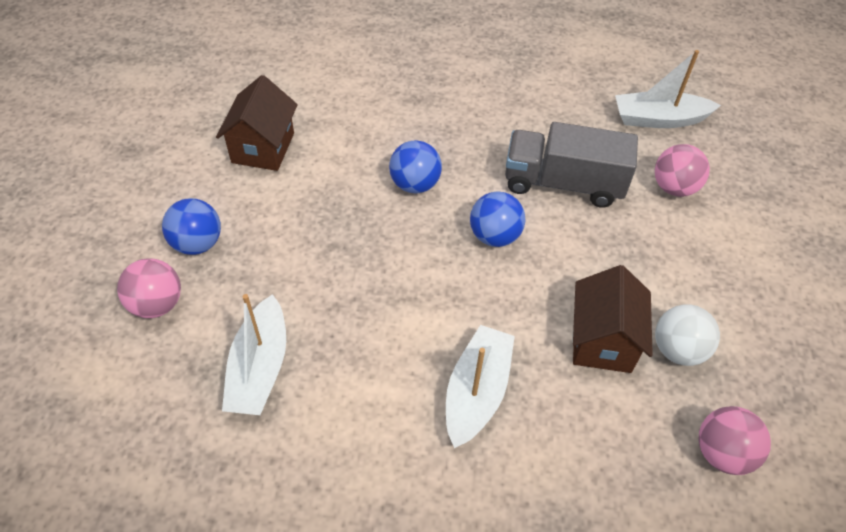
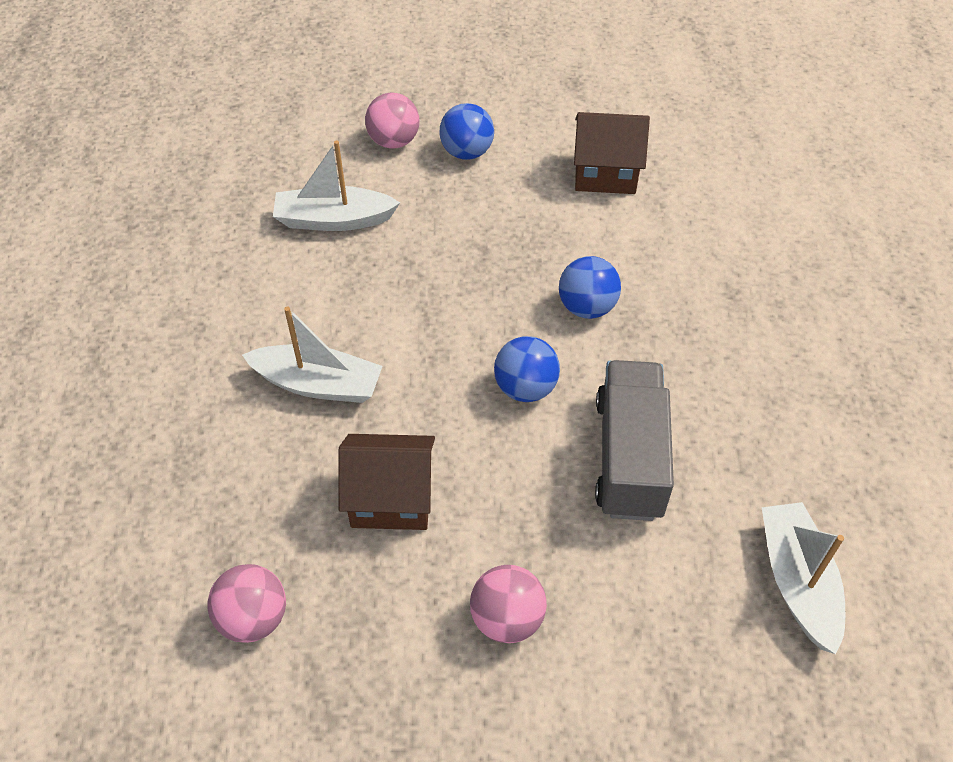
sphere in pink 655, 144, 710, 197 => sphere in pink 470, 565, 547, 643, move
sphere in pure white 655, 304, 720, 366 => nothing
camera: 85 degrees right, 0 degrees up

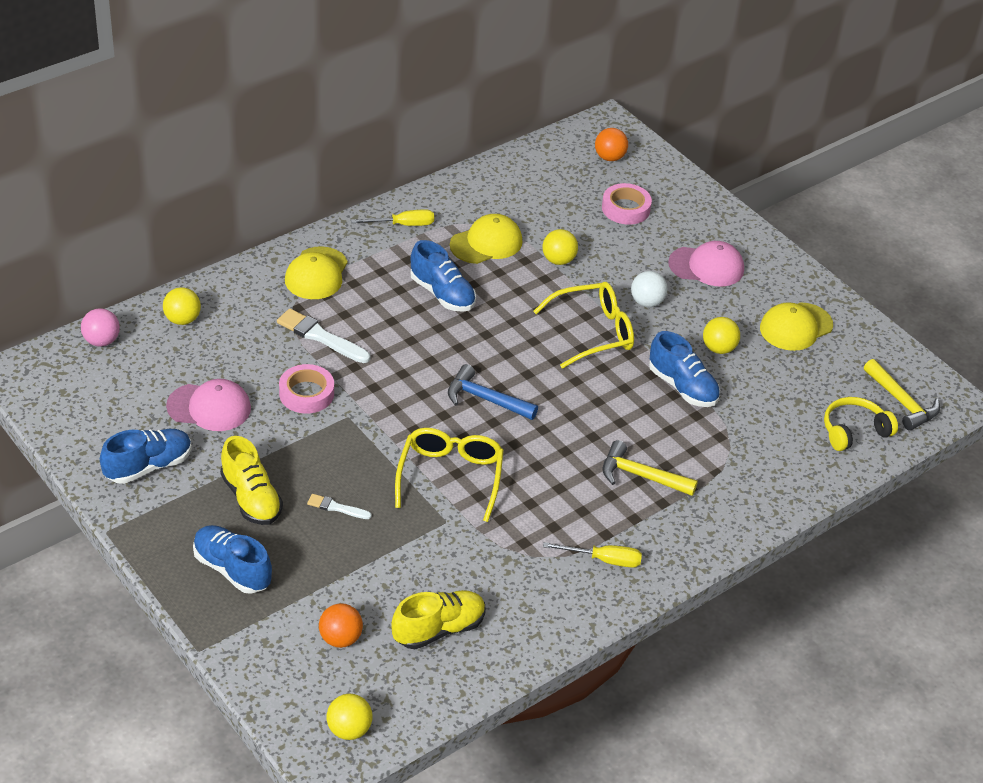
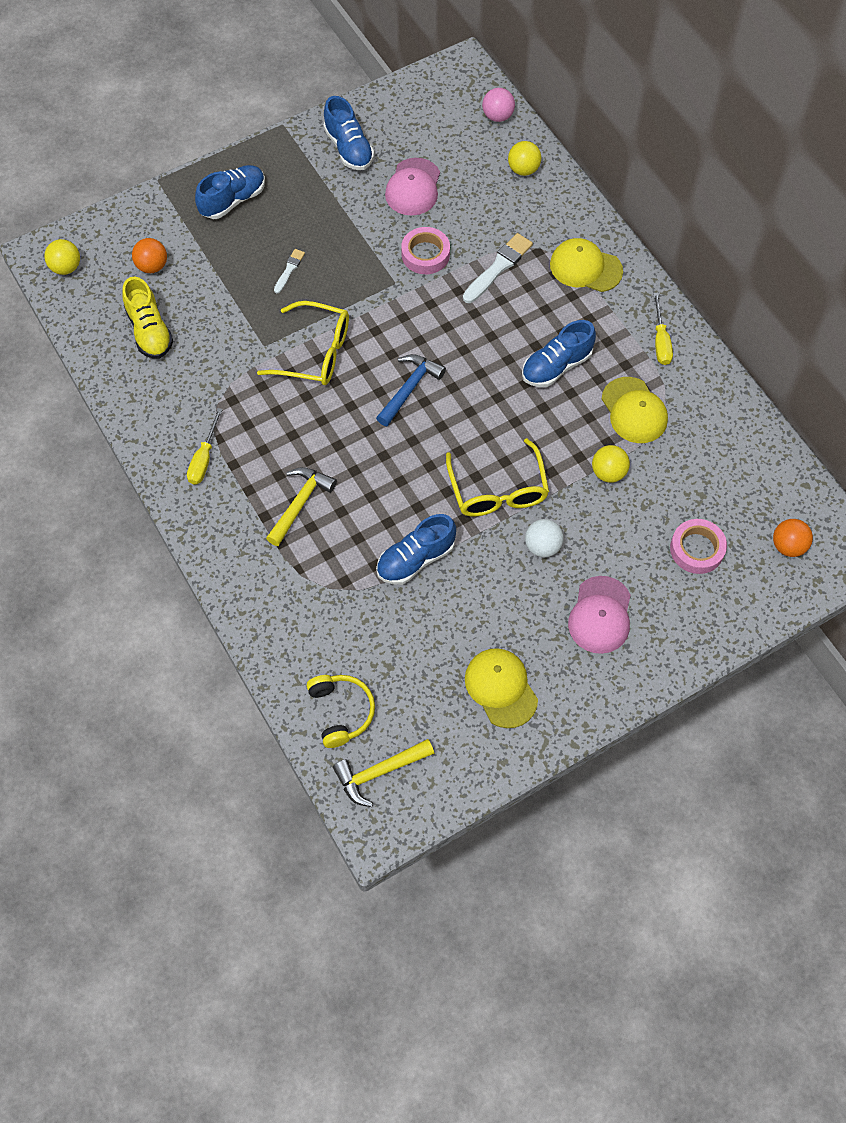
sphere in golden 703, 317, 740, 354 => nothing
shoe in golden 220, 436, 283, 525 => nothing
camera: 100 degrees right, 20 degrees up

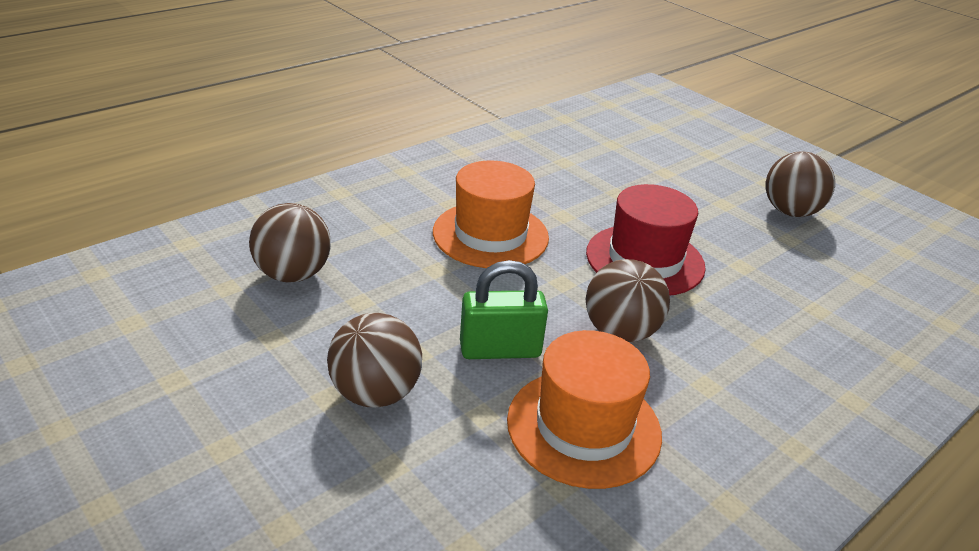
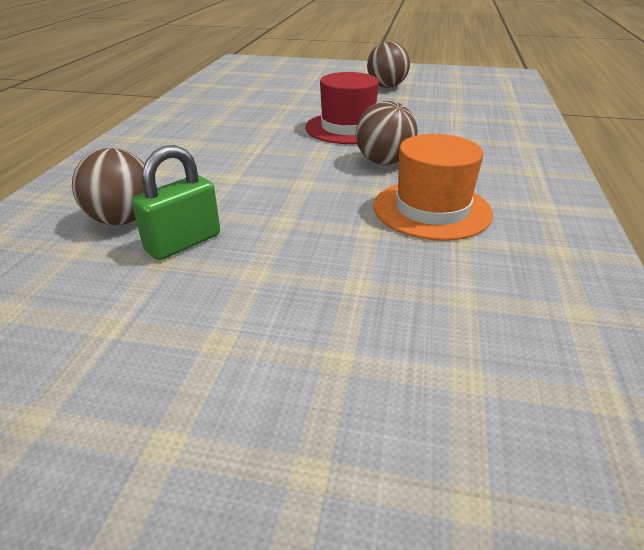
top hat in bright orange 433, 160, 549, 268 => nothing
padlock in green 460, 260, 548, 359 => padlock in green 132, 145, 220, 260, move
sphere in russet 327, 313, 422, 407 => nothing
camera: 35 degrees left, 0 degrees up

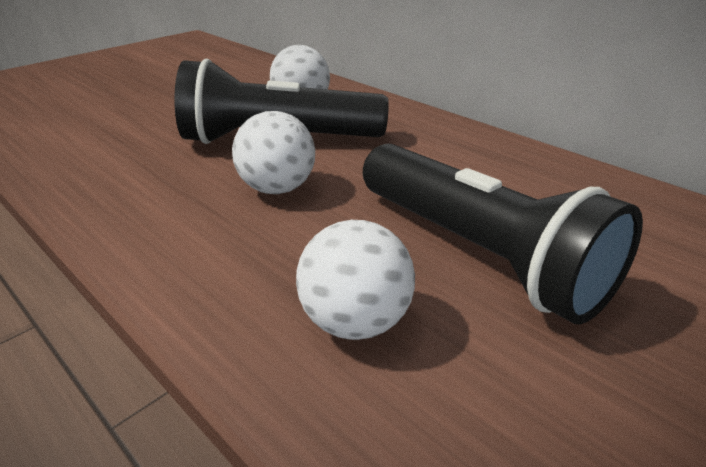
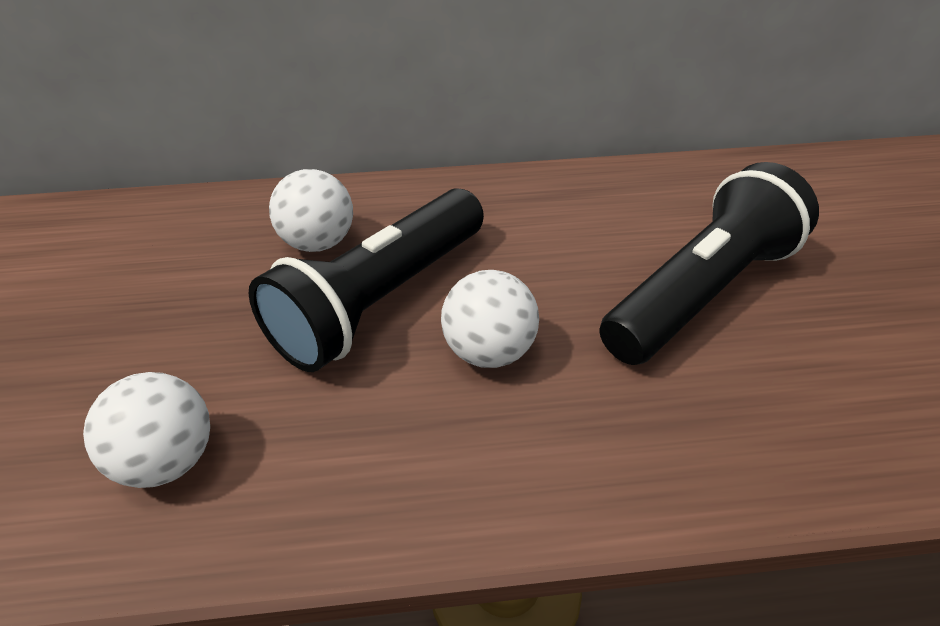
pocket torch in jet-black 363, 143, 643, 324 => pocket torch in jet-black 599, 162, 819, 365, 45 degrees counterclockwise
sphere in pure white 296, 220, 415, 340 => sphere in pure white 83, 372, 210, 488, move
camera: 50 degrees left, 10 degrees up

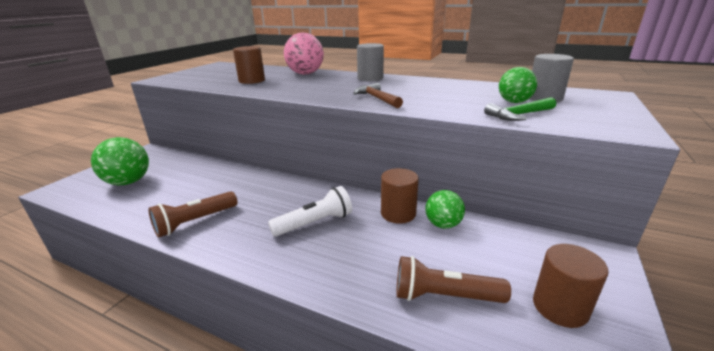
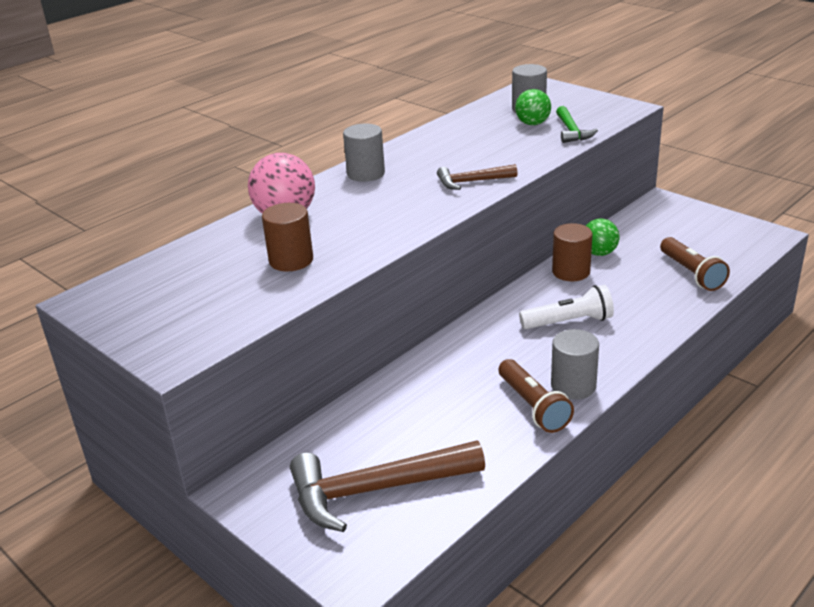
sphere in green 91, 137, 149, 185 => carpenter's hammer in russet 290, 440, 485, 532
pocket torch in pure white 268, 186, 352, 237 => pocket torch in pure white 519, 285, 614, 329, 90 degrees clockwise
solid cylinder in russet 533, 244, 609, 328 => nothing
pocket torch in russet 396, 256, 511, 303 => pocket torch in russet 660, 237, 730, 291, 45 degrees counterclockwise
nothing => solid cylinder in gray 551, 329, 599, 400
camera: 70 degrees left, 5 degrees up

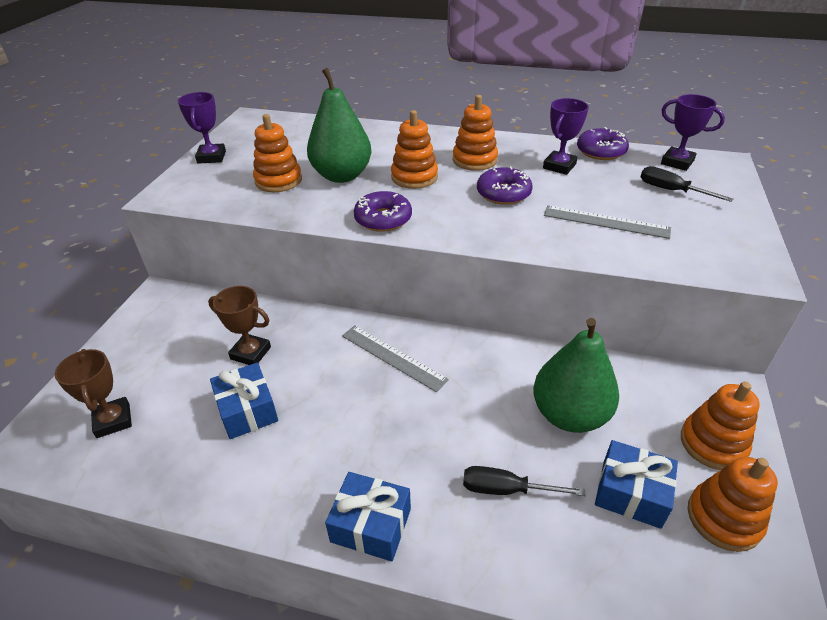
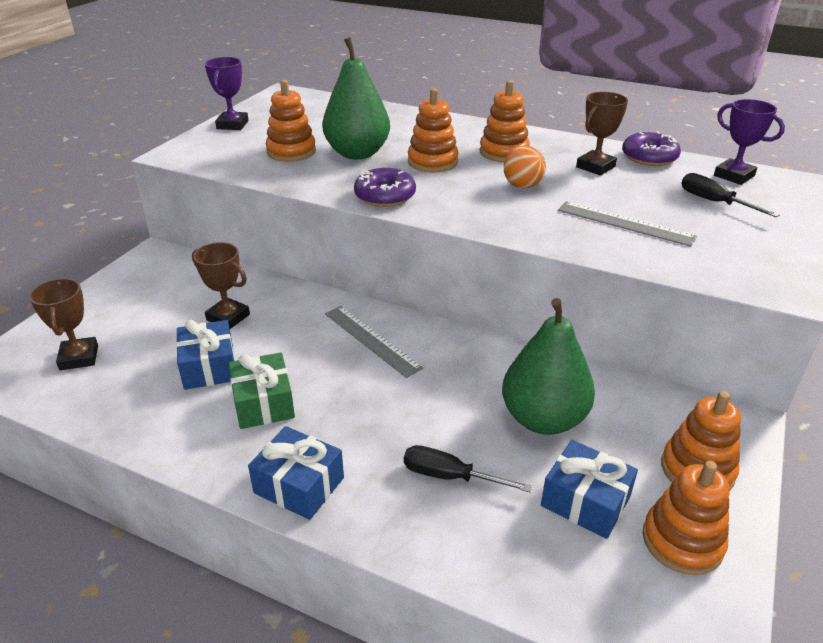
award cup in violet 543, 98, 589, 175 => award cup in russet 576, 92, 628, 175
glazed donut in violet 477, 166, 533, 205 => sphere in bright orange 504, 146, 546, 188
nothing => gift in green 229, 353, 295, 429
camera: 10 degrees right, 5 degrees down

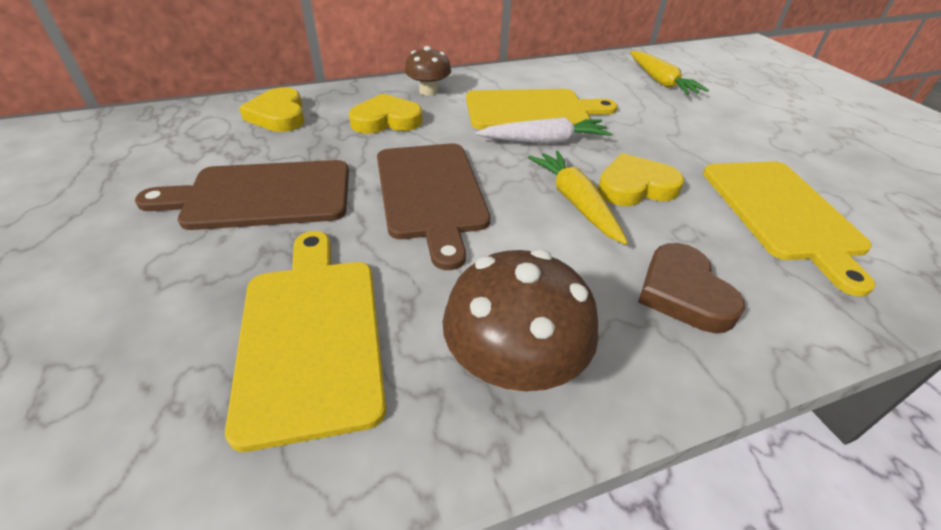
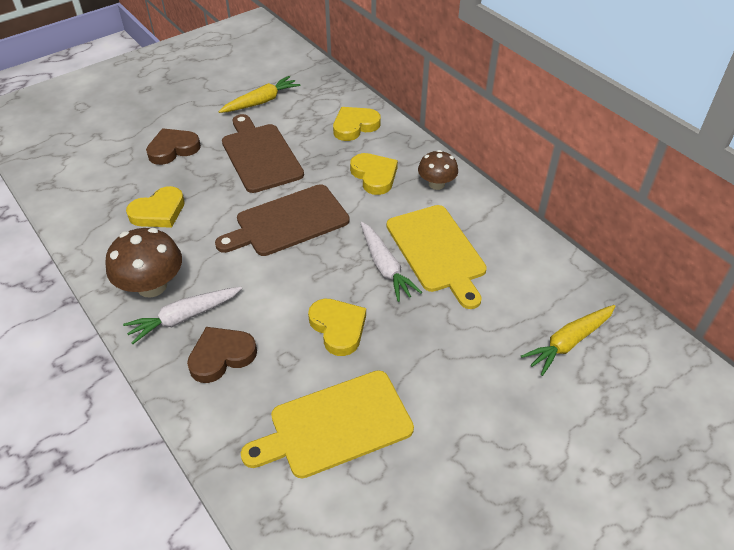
carrot in golden 528, 151, 628, 245 => carrot in golden 219, 76, 300, 113, move
bread board in golden 225, 231, 386, 452 => love heart in golden 126, 186, 185, 228
nothing => love heart in russet 146, 128, 201, 165
nothing => carrot in pure white 123, 287, 242, 344
camera: 75 degrees right, 5 degrees up

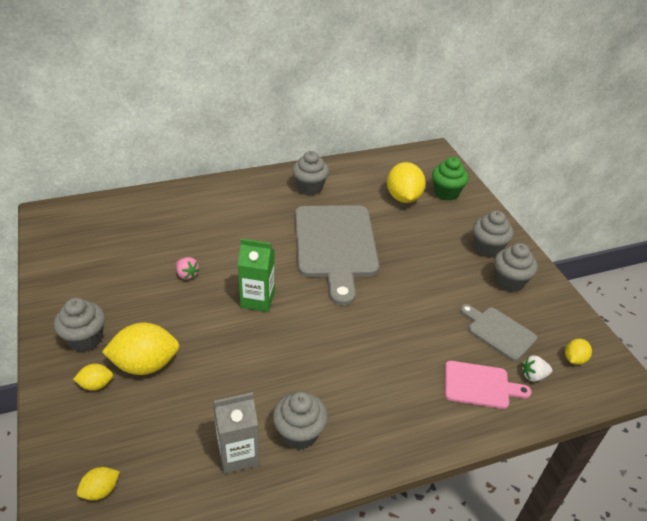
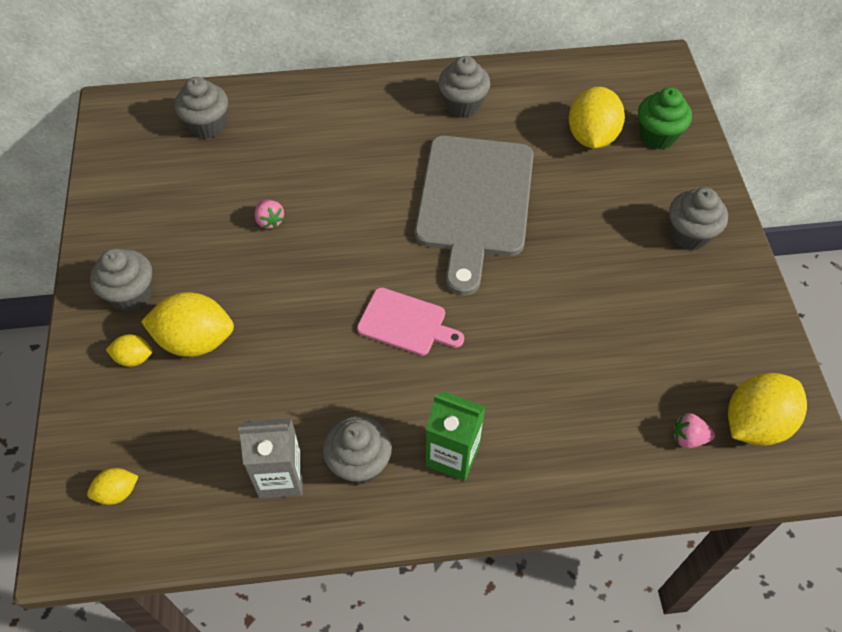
carton in green 238, 239, 275, 312 => carton in green 426, 391, 485, 481, move
cupcake in gray 494, 243, 538, 292 => cupcake in gray 175, 77, 228, 139, move
bread board in gray 460, 304, 537, 361 => nothing
toy lemon in golden 565, 339, 592, 365 => toy lemon in golden 728, 373, 807, 446, x1.99
berry in pure white 522, 355, 552, 382 => berry in pink 673, 413, 715, 448
bread board in pink 445, 361, 531, 409 => bread board in pink 357, 288, 464, 356, move
camera: 15 degrees right, 15 degrees up

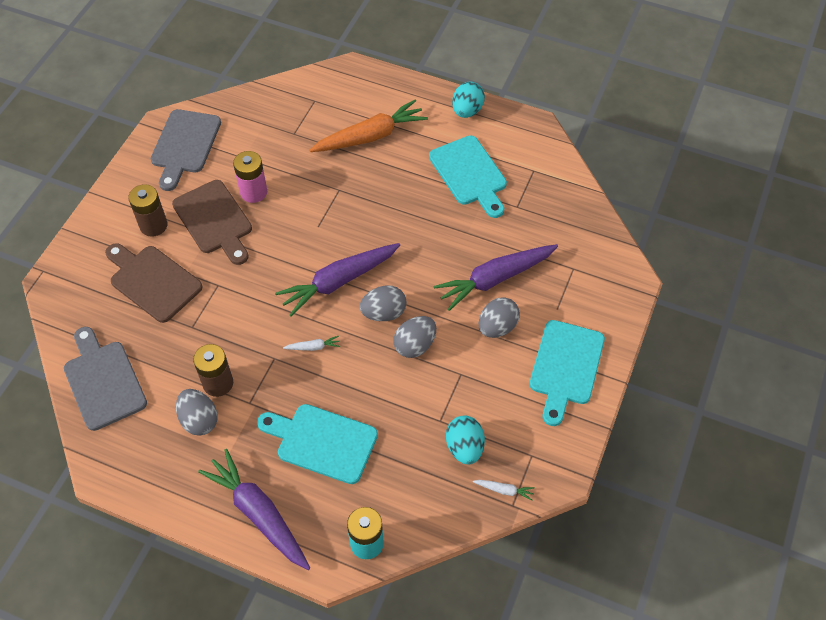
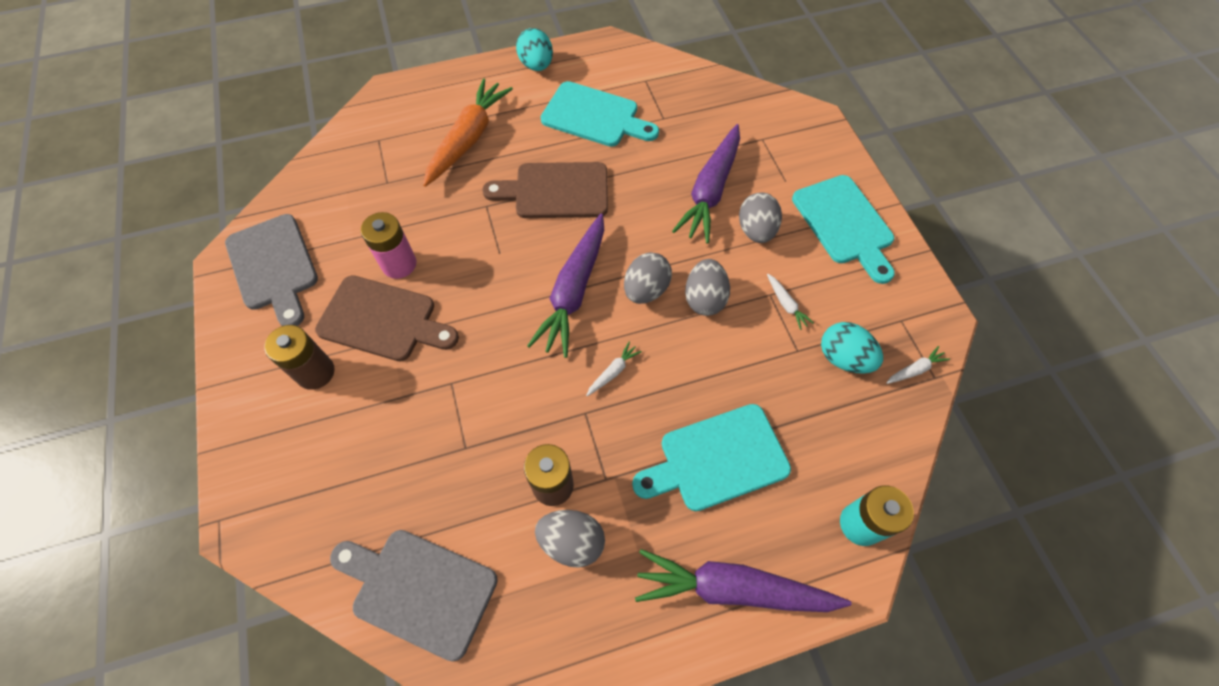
bread board in russet 105, 243, 202, 323 => bread board in russet 482, 162, 608, 218, move
nothing => carrot in pure white 767, 274, 814, 330
camera: 40 degrees left, 5 degrees up

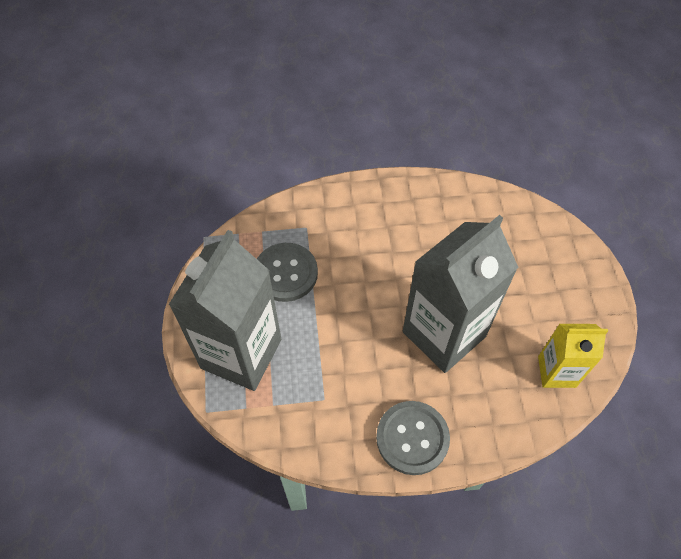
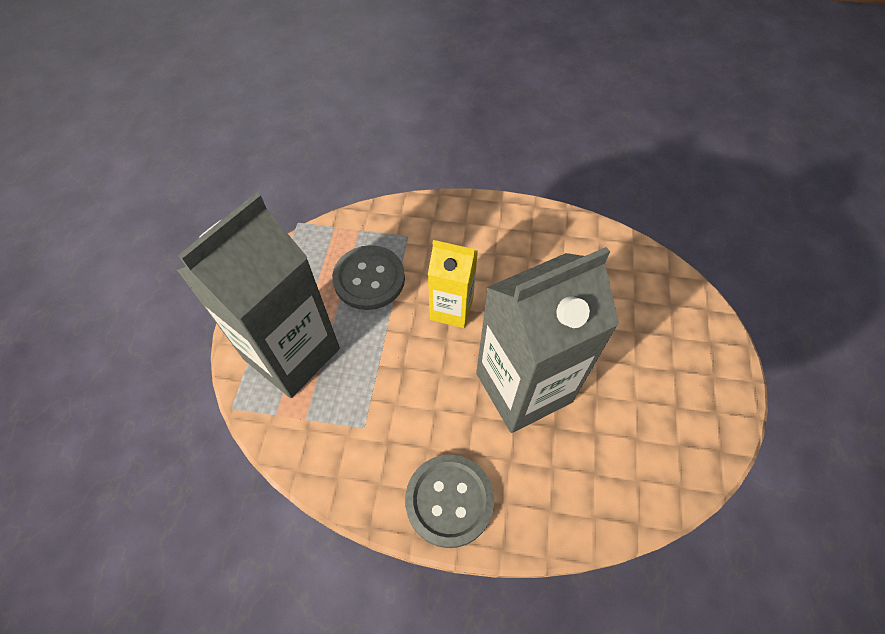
carton in golden 538, 324, 608, 388 => carton in golden 428, 240, 478, 328, move
camera: 15 degrees right, 0 degrees up

